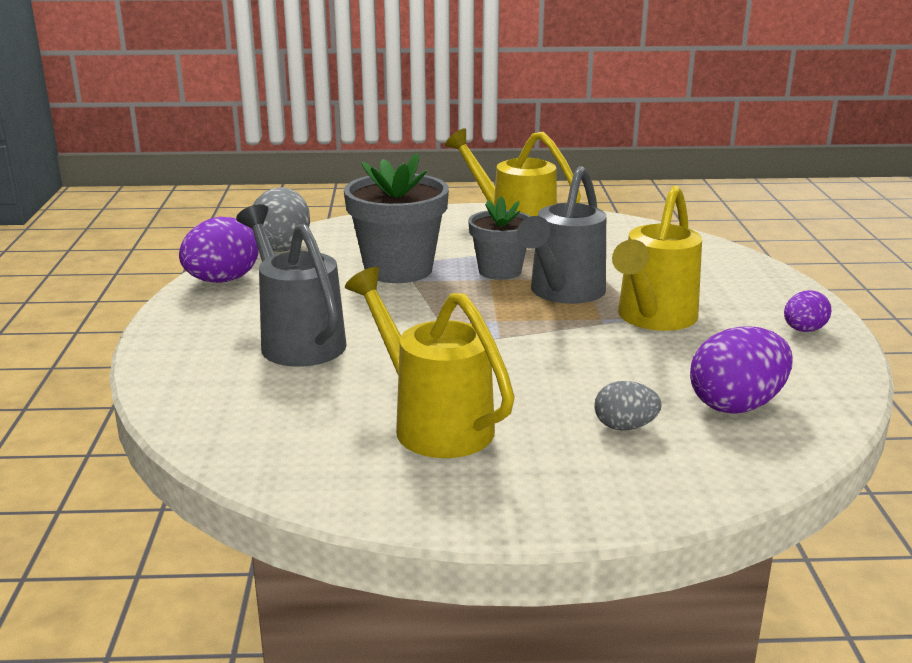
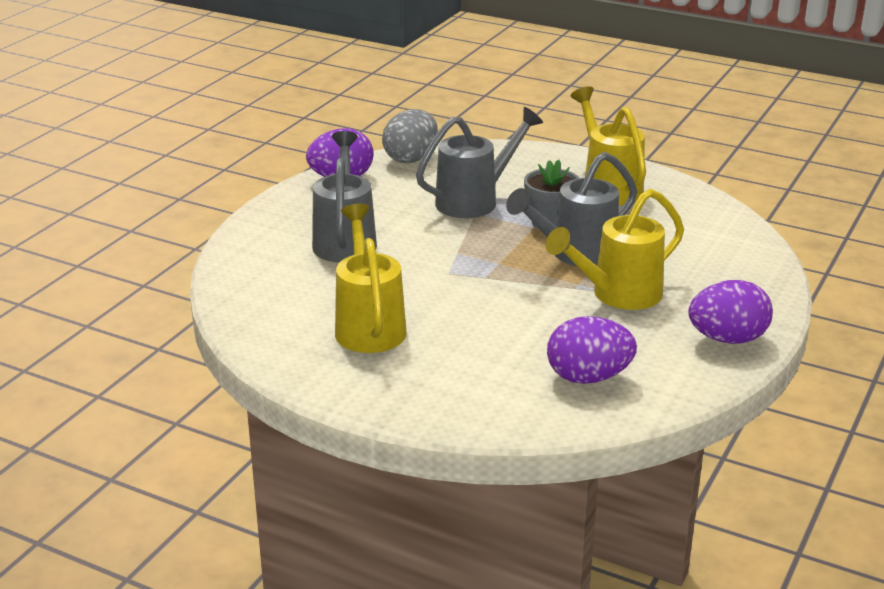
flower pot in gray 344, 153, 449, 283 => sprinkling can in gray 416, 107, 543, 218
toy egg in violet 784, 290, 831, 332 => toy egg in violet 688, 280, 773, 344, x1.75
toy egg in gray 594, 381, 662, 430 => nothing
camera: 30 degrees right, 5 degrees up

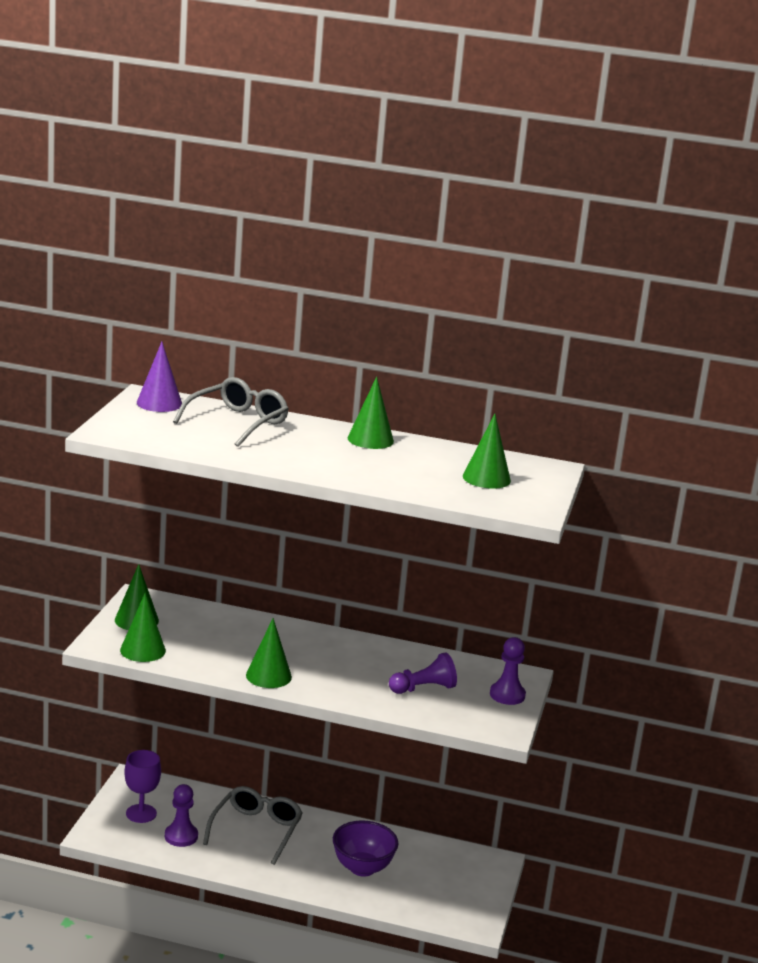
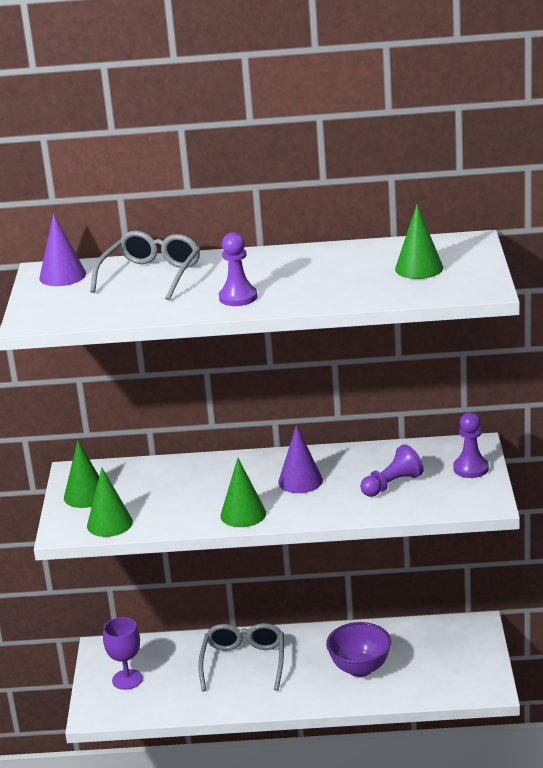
cone in green 348, 377, 394, 449 => nothing
chess pawn in violet 165, 784, 198, 847 => chess pawn in violet 219, 232, 257, 306, move
nothing => cone in violet 278, 425, 323, 493
camera: 10 degrees left, 5 degrees up

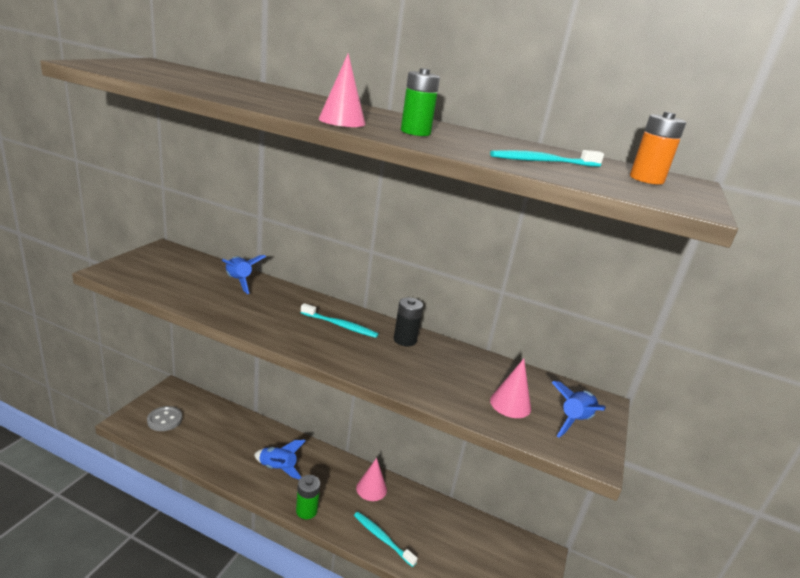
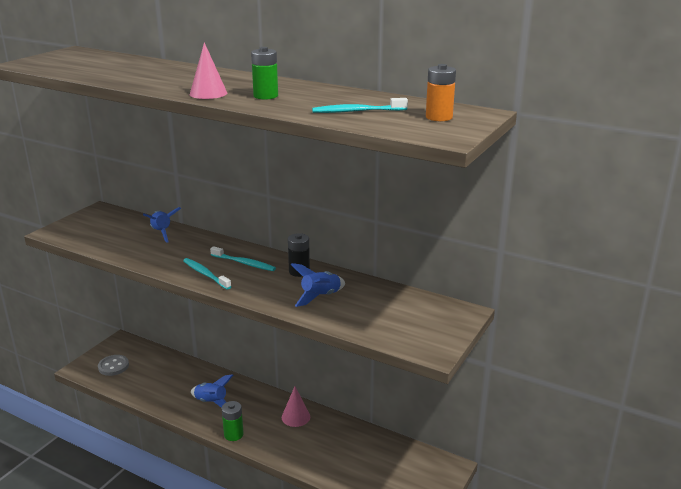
cone in pink 490, 358, 531, 418 => nothing
toy rocket in cobalt 551, 381, 606, 438 => toy rocket in cobalt 291, 263, 345, 307, move
toothbrush in teal 354, 512, 418, 567 => toothbrush in teal 183, 258, 232, 290, move
camera: 10 degrees right, 0 degrees up

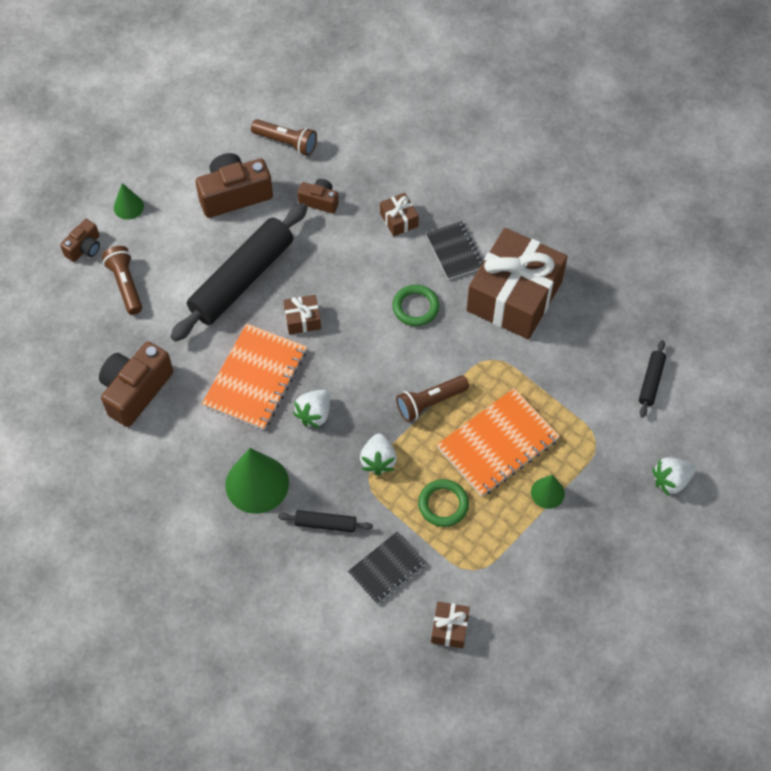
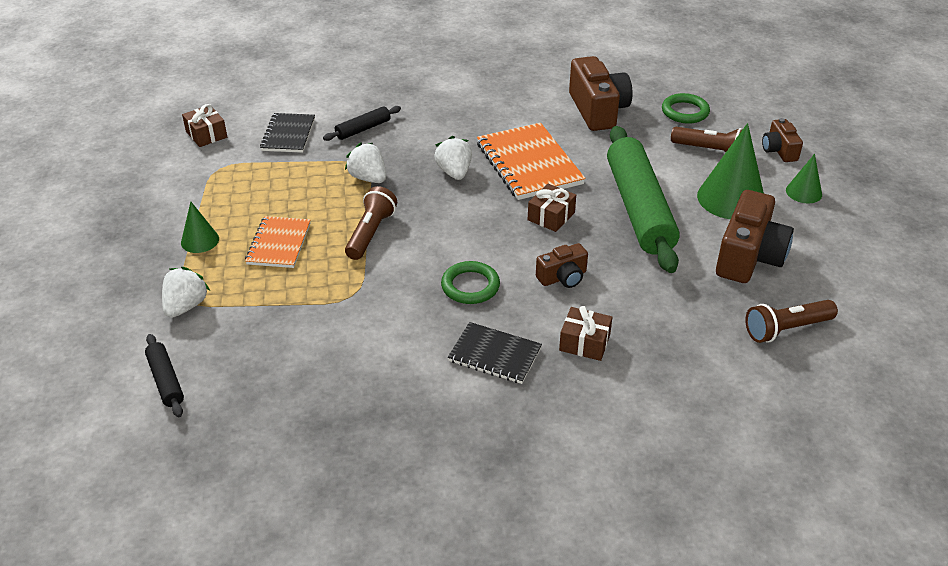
camera in russet 298, 179, 339, 214 => camera in russet 536, 243, 588, 288, move
dough roller in jet-black 170, 203, 308, 342 => dough roller in green 607, 126, 680, 273
gift in russet 467, 228, 568, 339 => nothing
notebook in bright orange 437, 388, 560, 497 => notebook in bright orange 245, 216, 310, 268, x0.61
cone in green 225, 448, 289, 514 => cone in green 697, 123, 764, 219, move
berry in pure white 652, 457, 695, 496 => berry in pure white 162, 267, 210, 318, move
torus in green 418, 479, 469, 527 => torus in green 662, 93, 710, 124, move
camera: 135 degrees right, 20 degrees down

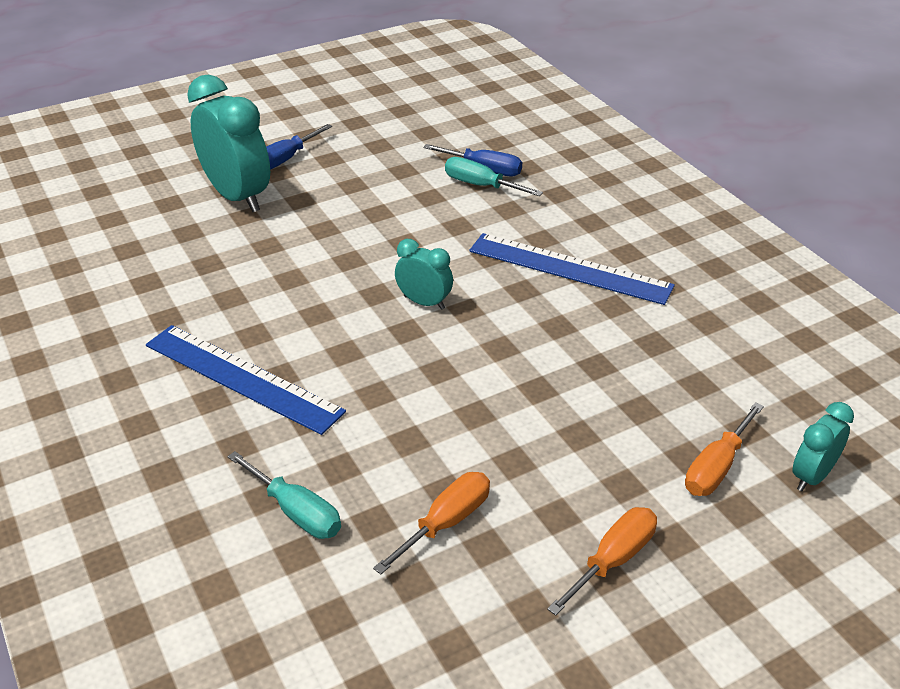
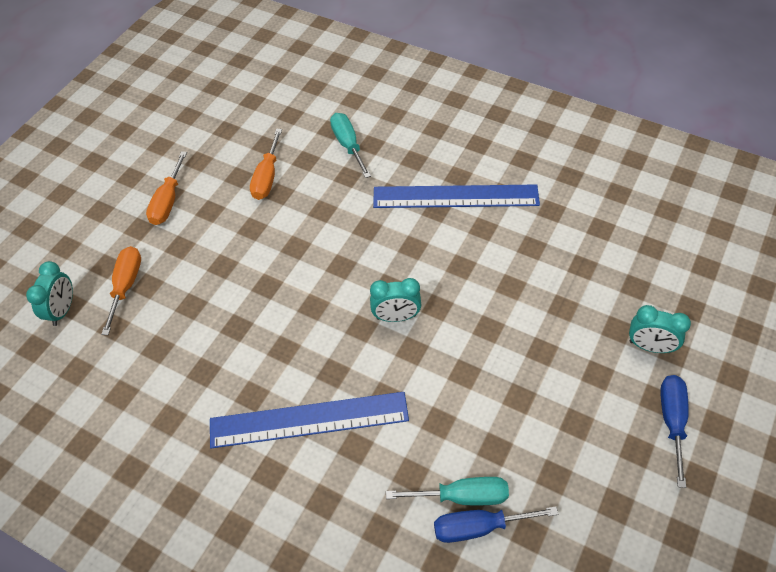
alarm clock in teal 187, 75, 270, 212 => alarm clock in teal 629, 305, 691, 353, x0.52
screwdriver in teal 227, 451, 341, 539 => screwdriver in teal 330, 113, 371, 178, 60 degrees clockwise
camera: 150 degrees right, 15 degrees up

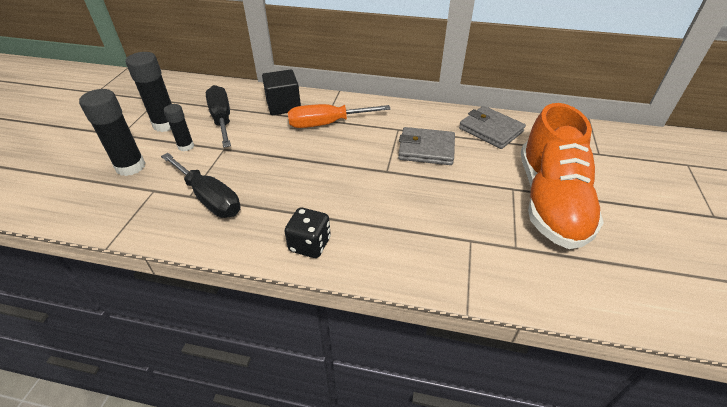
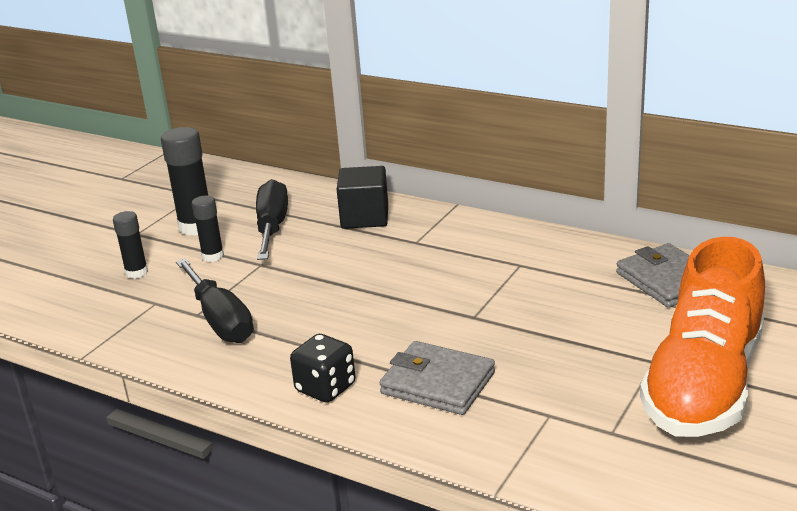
glue stick in jet-black 79, 89, 146, 176 => glue stick in jet-black 113, 211, 148, 279, x0.59
screwdriver in bright orange 288, 104, 391, 128 => nothing
billfold in gray 398, 127, 455, 165 => billfold in gray 379, 341, 495, 415, move
camera: 20 degrees right, 15 degrees down

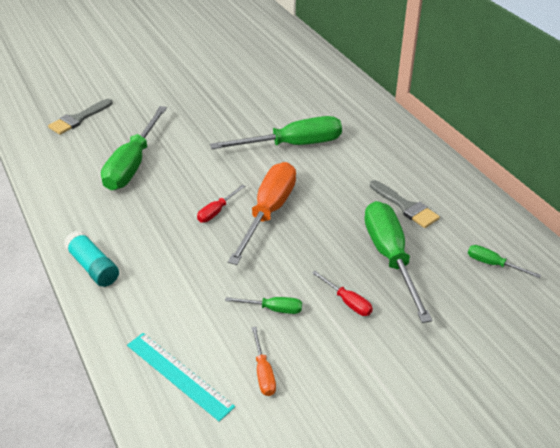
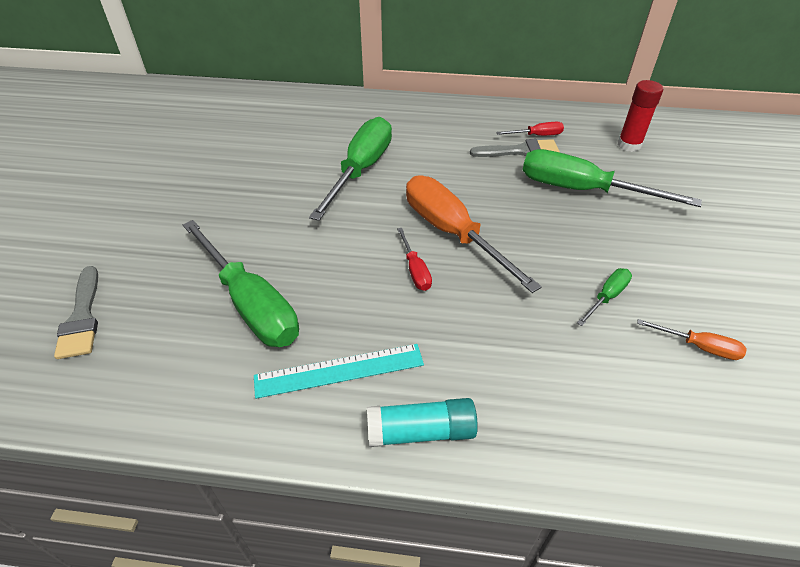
screwdriver in green 468, 245, 541, 278 => glue stick in crimson 617, 80, 663, 152
screwdriver in crimson 312, 271, 373, 316 => screwdriver in crimson 496, 122, 564, 136, move
ruler in teal 127, 333, 235, 422 => ruler in teal 254, 344, 424, 399, move
camera: 55 degrees left, 5 degrees up

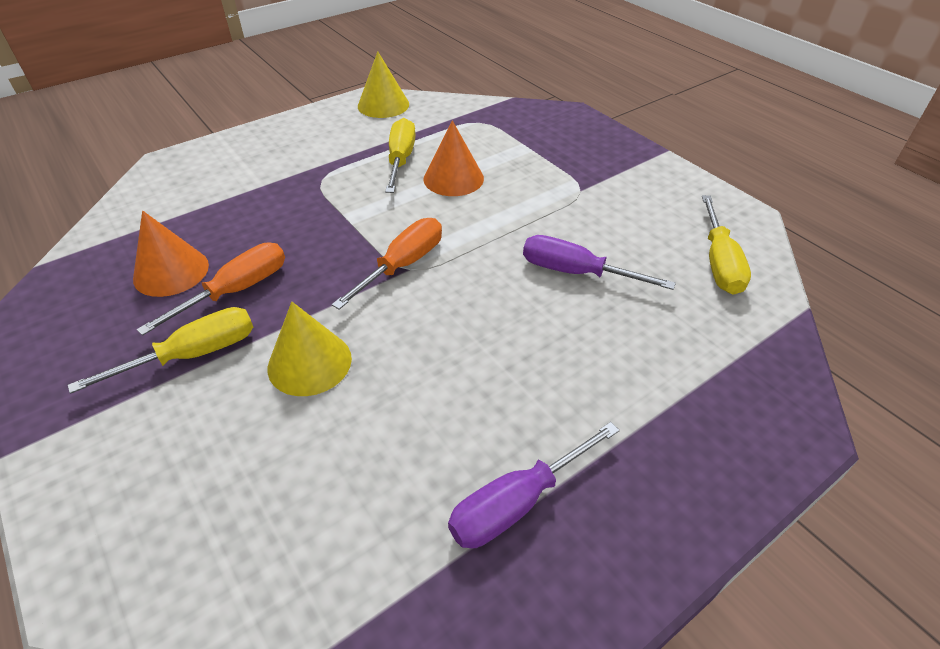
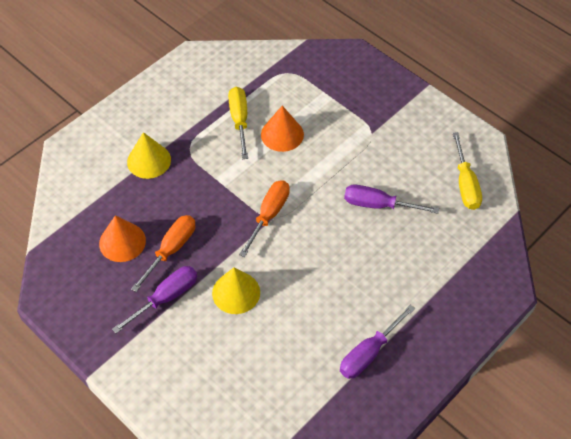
cone in golden 358, 51, 409, 118 => cone in golden 127, 132, 171, 179, move
screwdriver in golden 68, 307, 253, 394 => screwdriver in violet 112, 266, 197, 333
camera: 10 degrees left, 10 degrees up

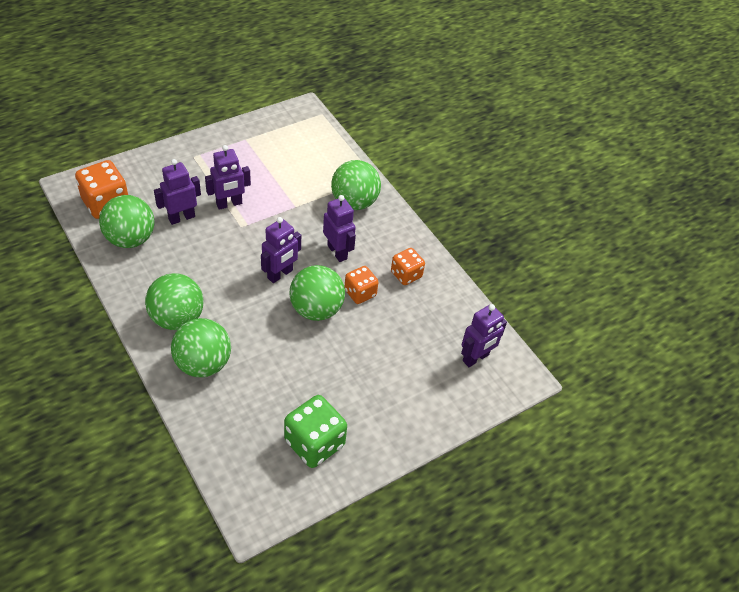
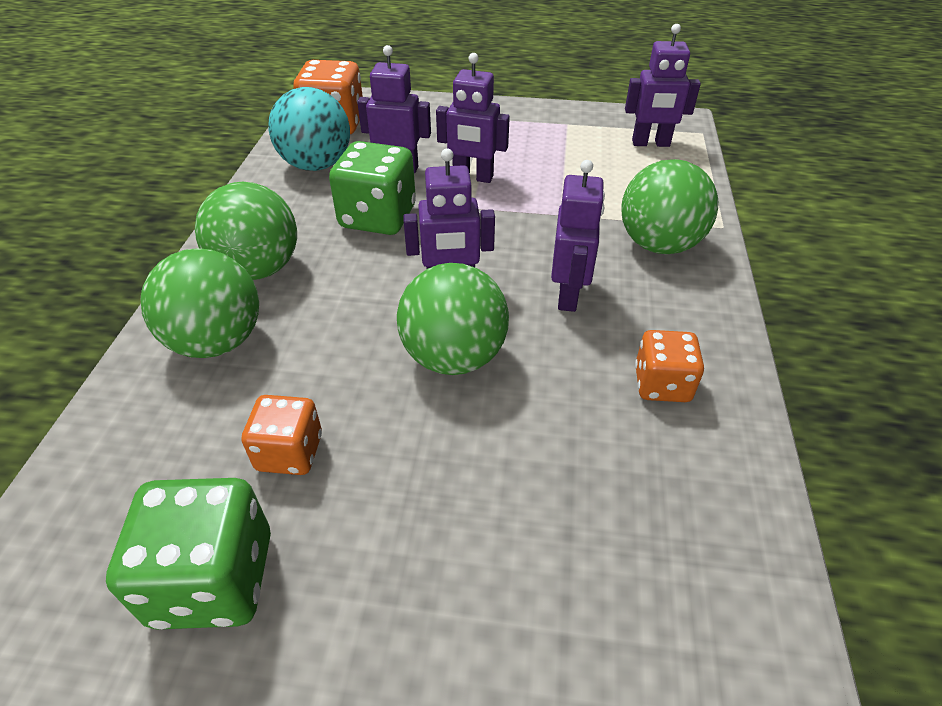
sphere in green 99, 195, 154, 248 => sphere in teal 268, 87, 350, 171
dice in bright orange 344, 266, 379, 304 => dice in bright orange 242, 395, 322, 475, move
robot in violet 461, 304, 507, 367 => robot in violet 625, 24, 701, 147, move
nothing => dice in green 329, 141, 416, 235
camera: 45 degrees right, 5 degrees down

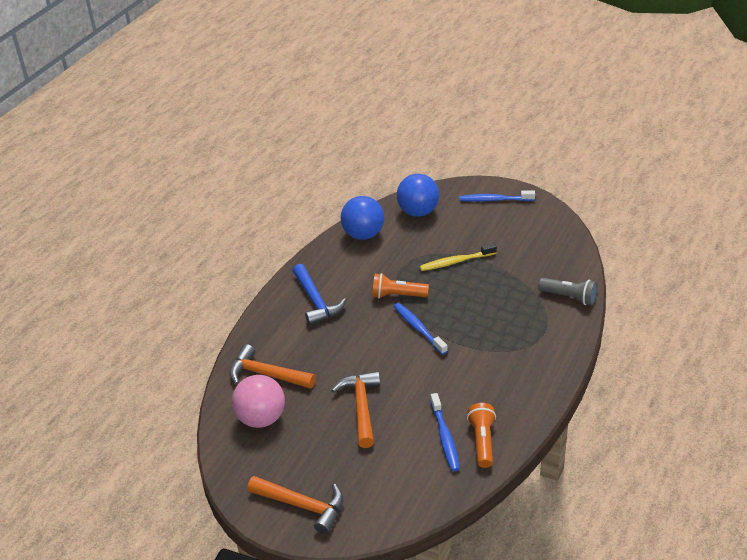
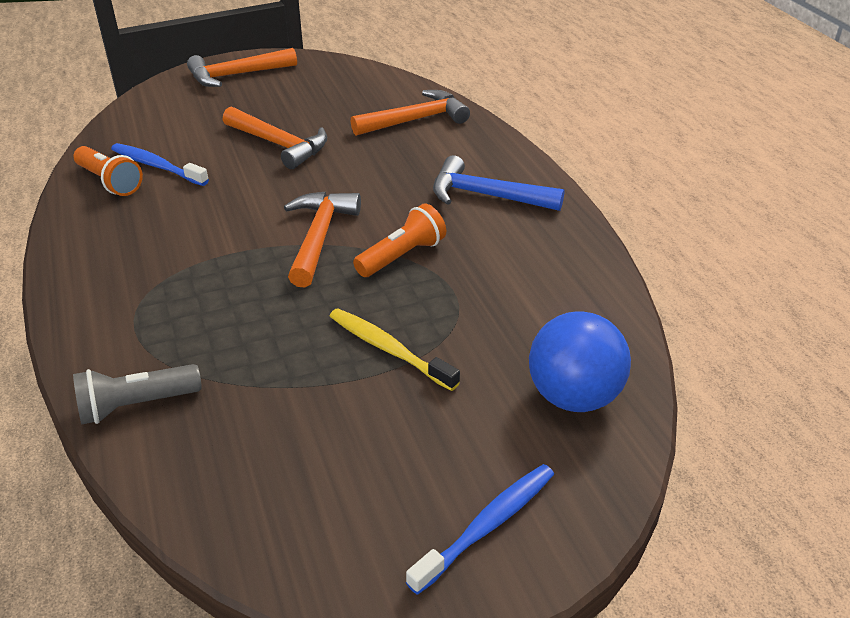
sphere in cobalt 341, 196, 384, 240 => nothing
toothbrush in golden 419, 243, 497, 271 => toothbrush in golden 330, 308, 460, 391, 75 degrees counterclockwise
toothbrush in cobalt 393, 303, 448, 355 => carpenter's hammer in bright orange 284, 192, 361, 287
sphere in pink 232, 375, 285, 428 => nothing
camera: 130 degrees right, 0 degrees up

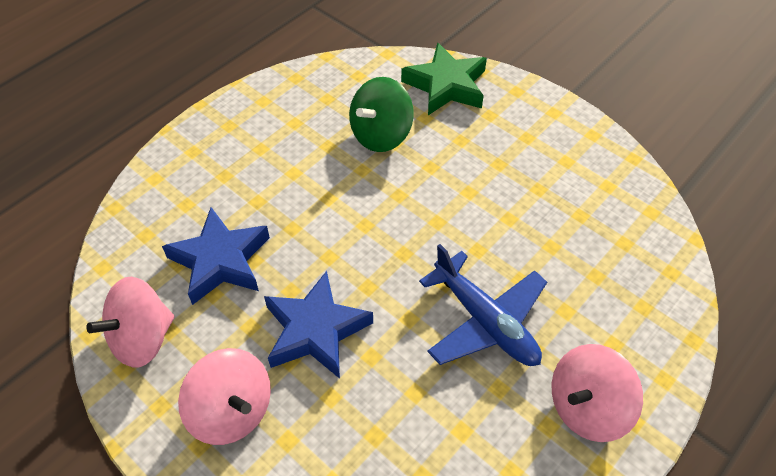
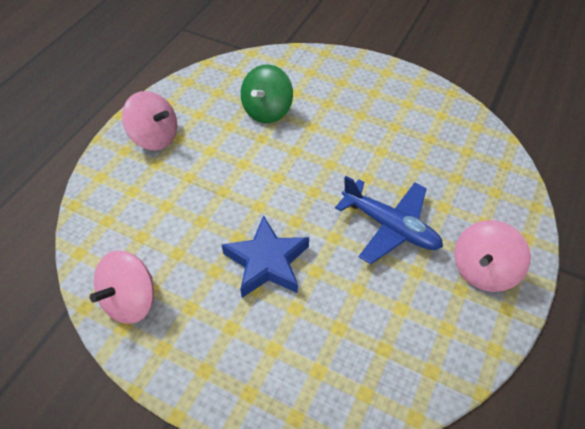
star in green 401, 43, 487, 115 => nothing
star in cobalt 162, 207, 270, 305 => nothing
toy top in pink 178, 348, 271, 445 => toy top in pink 122, 91, 177, 150, move
camera: 15 degrees left, 0 degrees up

